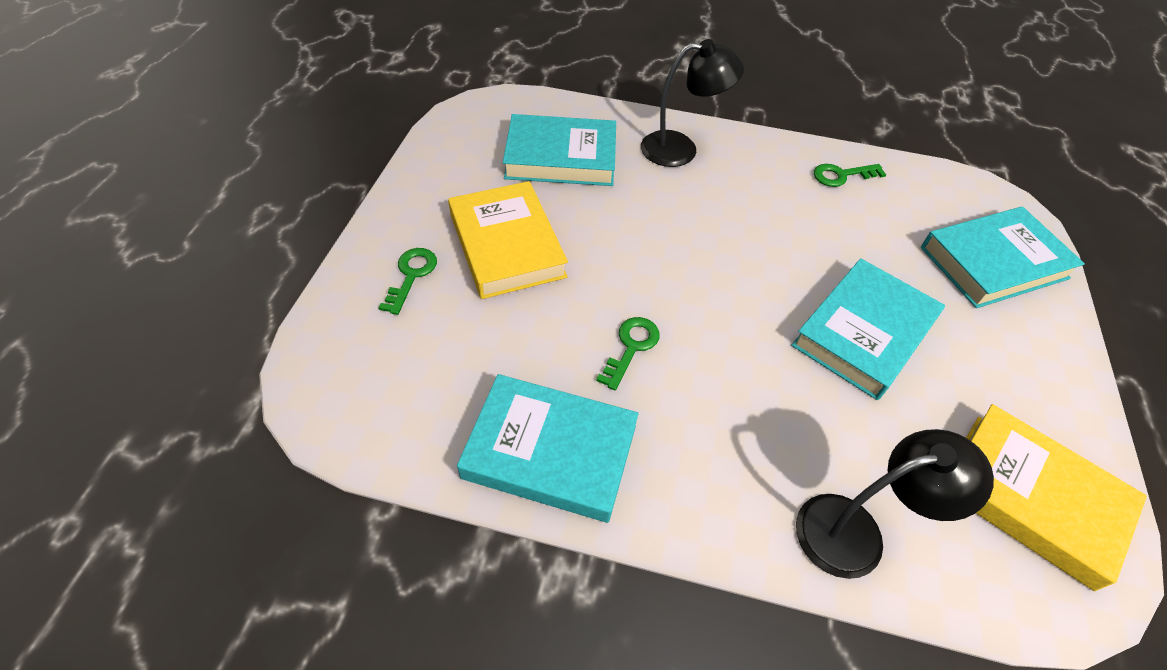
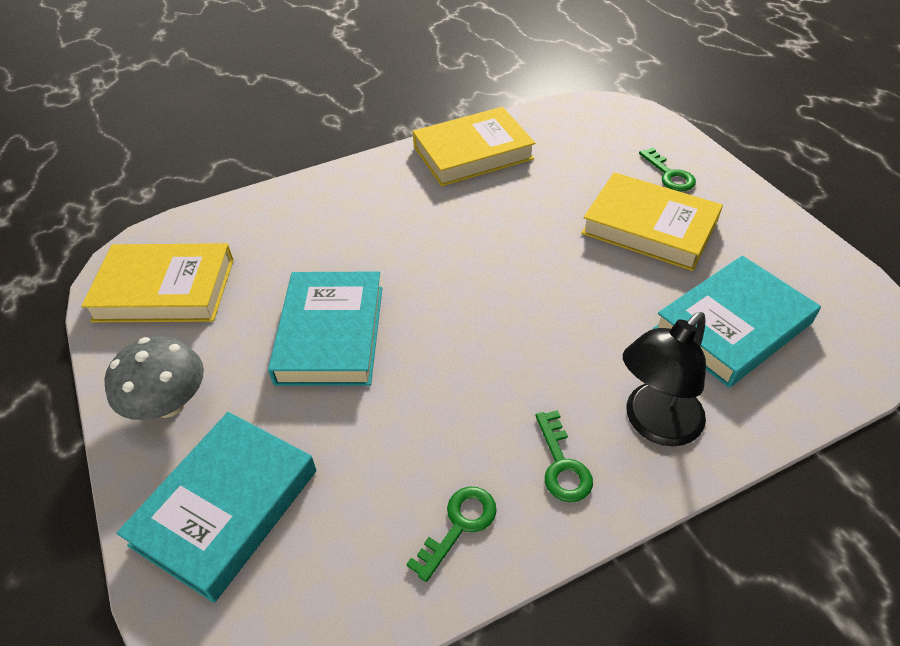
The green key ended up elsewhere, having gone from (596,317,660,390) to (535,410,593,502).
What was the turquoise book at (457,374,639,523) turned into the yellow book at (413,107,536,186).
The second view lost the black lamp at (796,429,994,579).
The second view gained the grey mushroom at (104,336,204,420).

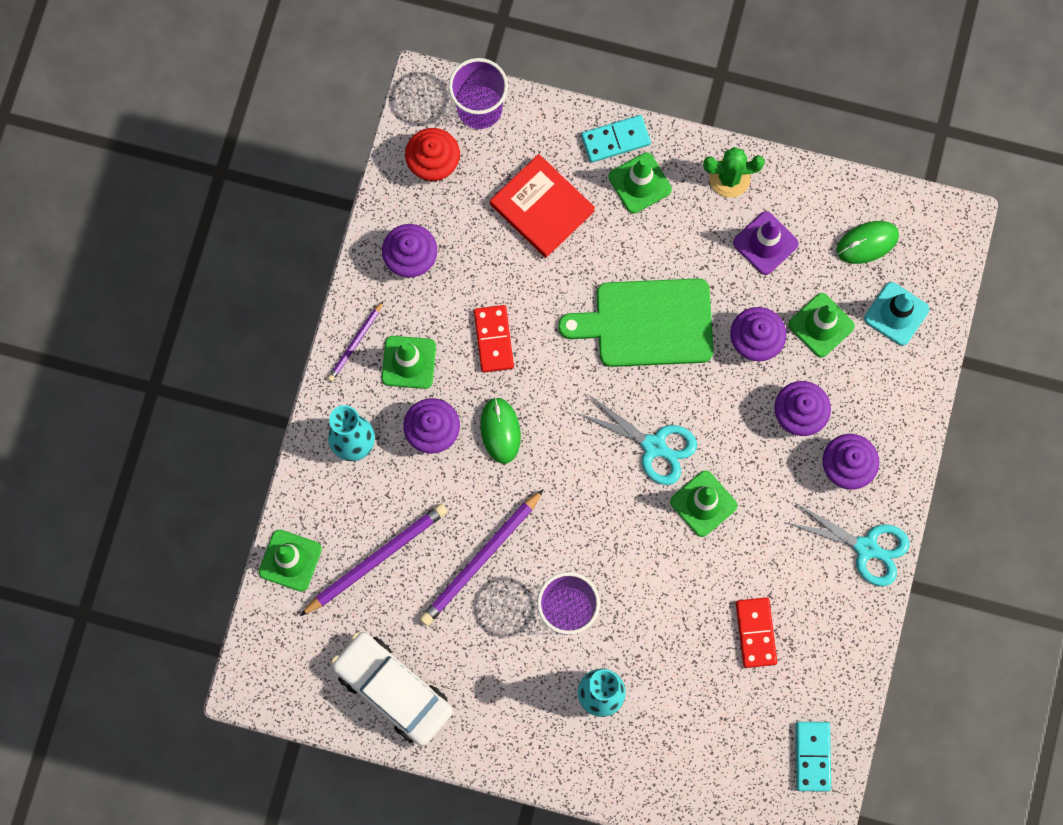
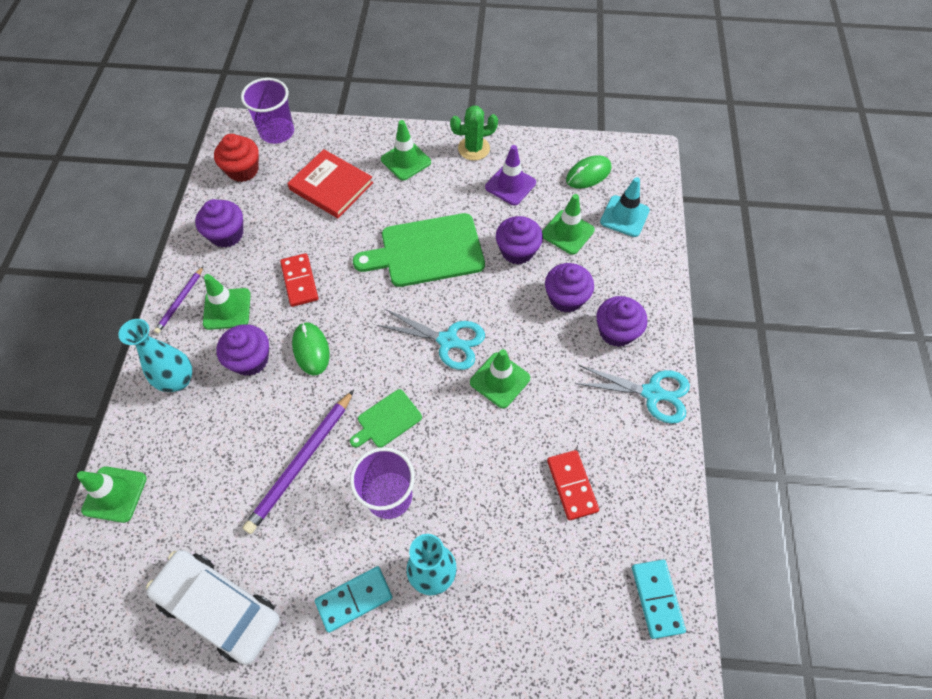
The turquoise domino ended up elsewhere, having gone from (581,115,651,163) to (315,566,393,633).
The second view lost the purple pencil at (300,504,448,616).
The second view gained the green cutting board at (350,389,422,447).

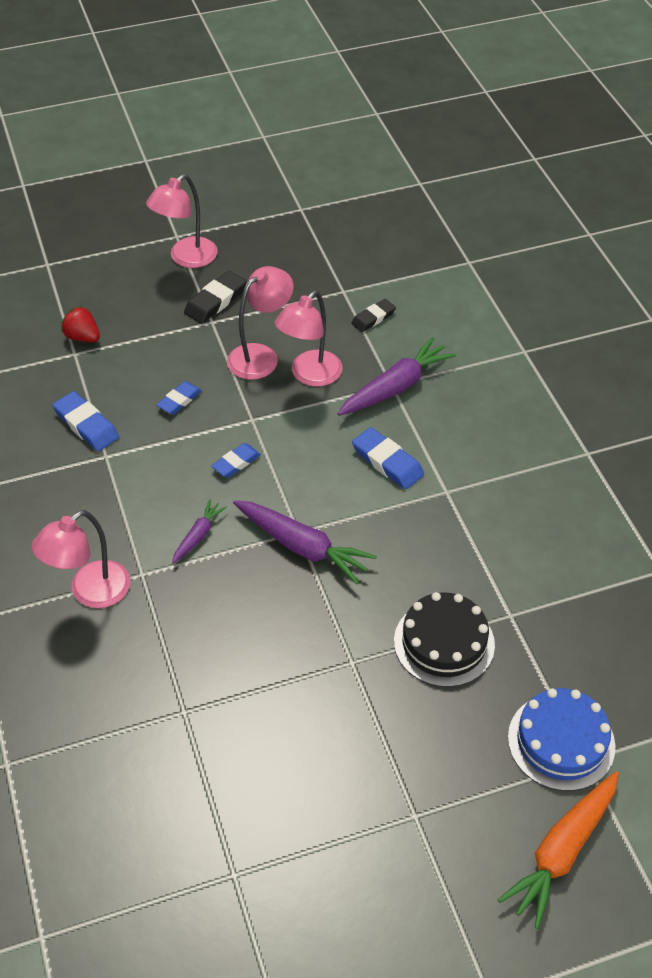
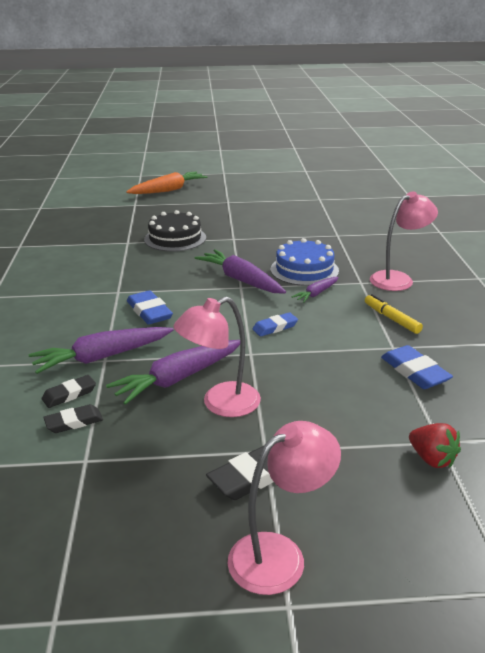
Where the pink lamp stood at (274,291,343,387), the purple carrot came to stand at (106,340,240,405).
The second view lost the blue eraser at (156,381,202,415).
The blue cake ended up elsewhere, having gone from (508,688,615,791) to (271,238,339,286).
The second view gained the yellow marker at (365,294,423,334).
The second view gained the black eraser at (42,375,96,408).

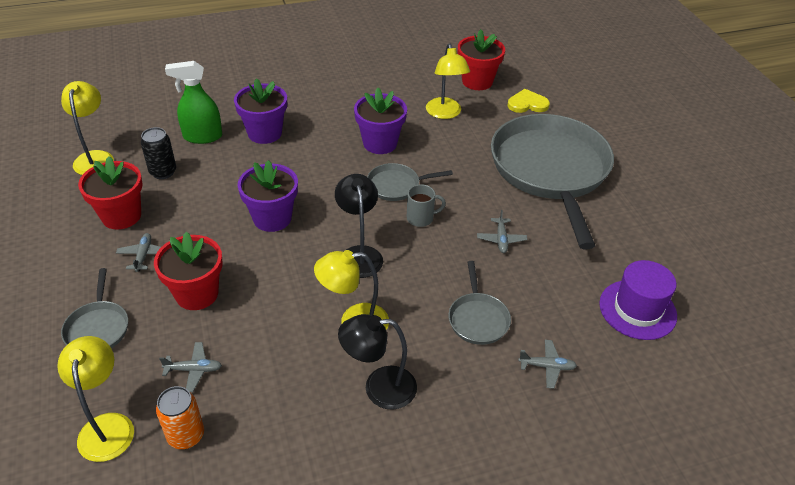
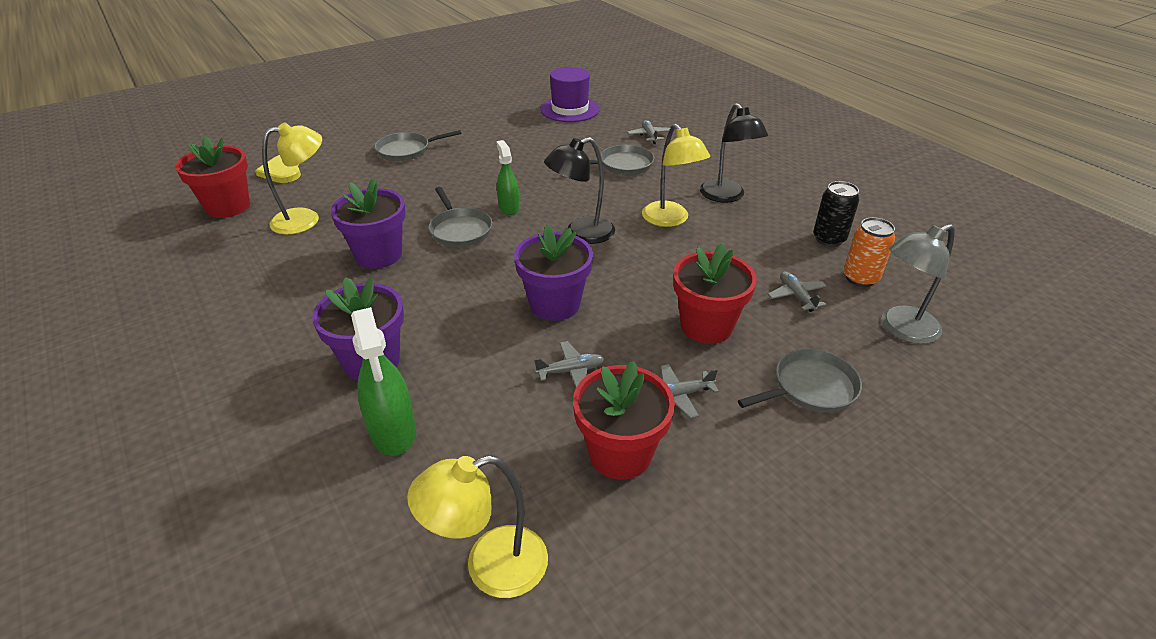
The size of the grey pan at (491,114,614,249) changed by a factor of 0.42.
The black can ended up elsewhere, having gone from (141,127,176,179) to (813,181,859,247).
Where the grey mug stood at (407,184,446,227), the green spray bottle came to stand at (496,140,519,215).
The grey plane ended up elsewhere, having gone from (477,210,527,253) to (534,341,604,387).
What was the yellow lamp at (57,336,134,462) turned into the grey lamp at (881,224,955,344).

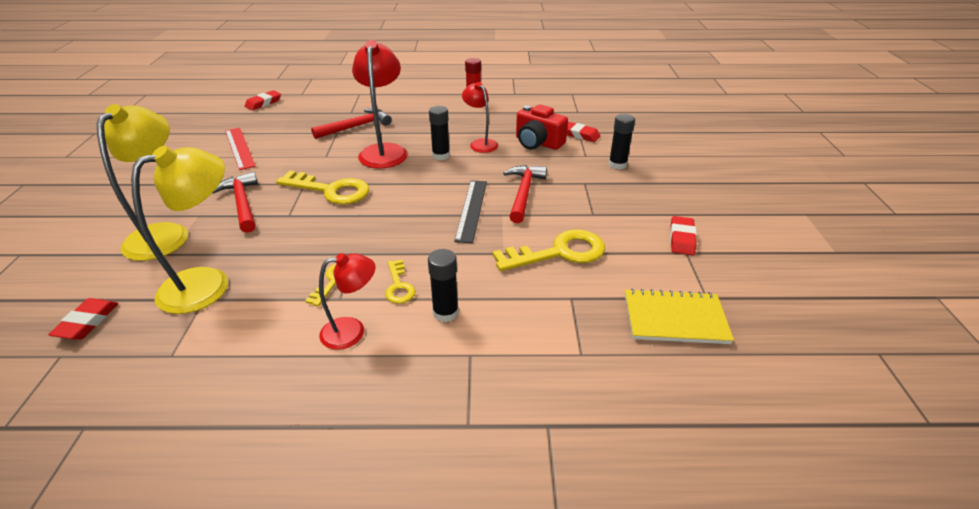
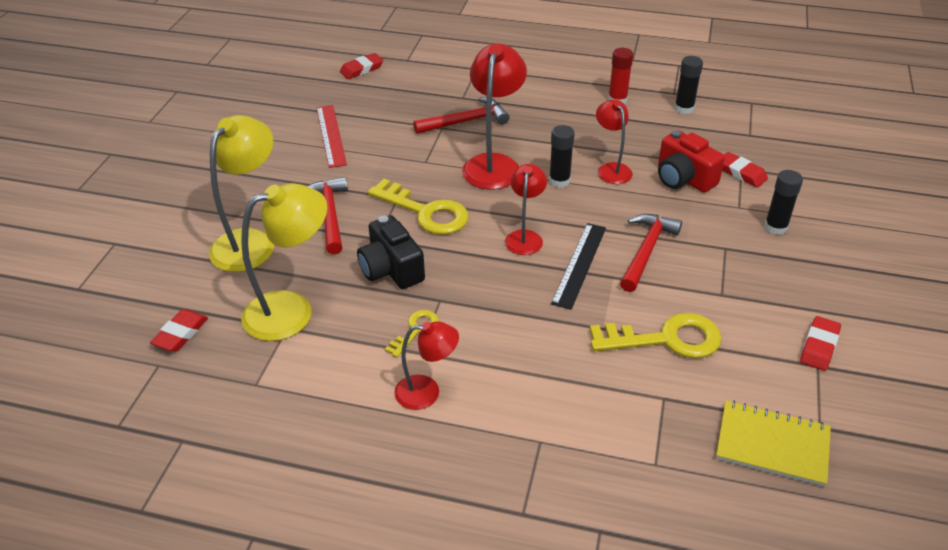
The black glue stick ended up elsewhere, having gone from (428,249,459,322) to (674,56,703,114).
The second view lost the yellow key at (385,260,415,304).
The second view gained the red lamp at (505,164,547,255).
The second view gained the black camera at (357,215,425,289).

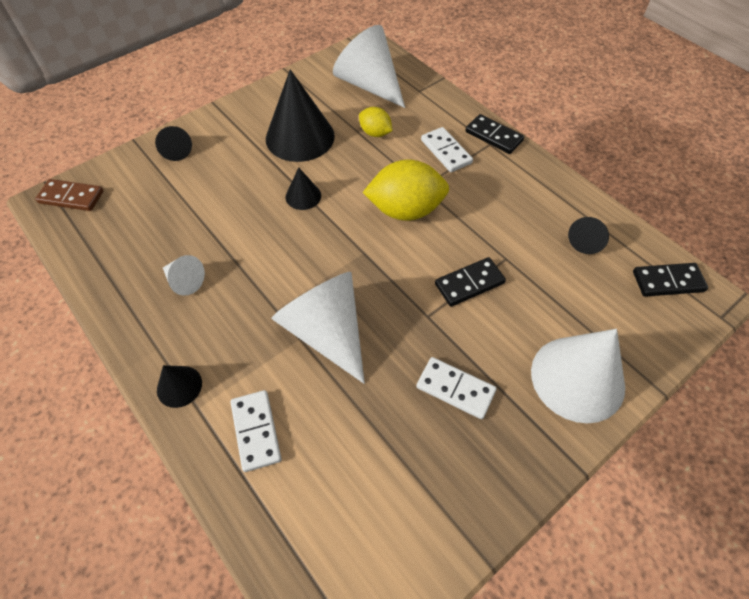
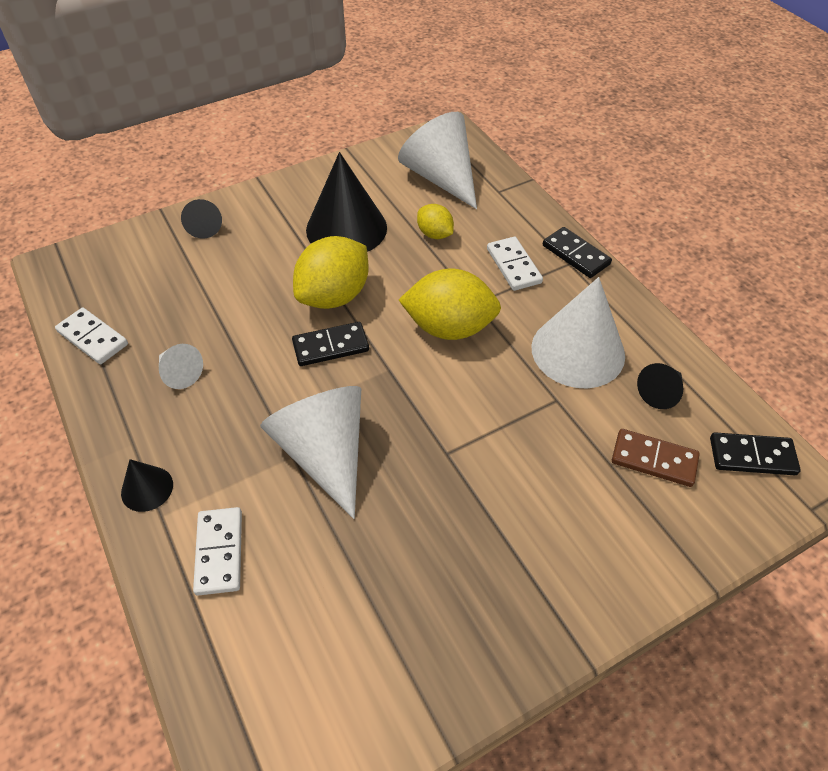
Where the black cone stood at (286,167,321,210), the yellow lemon came to stand at (293,236,369,309).
The brown domino ended up elsewhere, having gone from (35,179,103,211) to (612,429,700,487).
The black domino ended up elsewhere, having gone from (435,257,506,307) to (292,322,369,366).
The white cone ended up elsewhere, having gone from (531,329,625,423) to (531,277,625,388).
The white domino ended up elsewhere, having gone from (416,357,497,419) to (55,308,128,364).

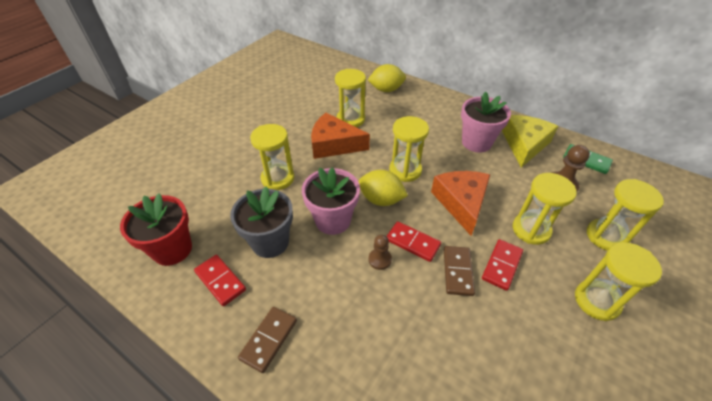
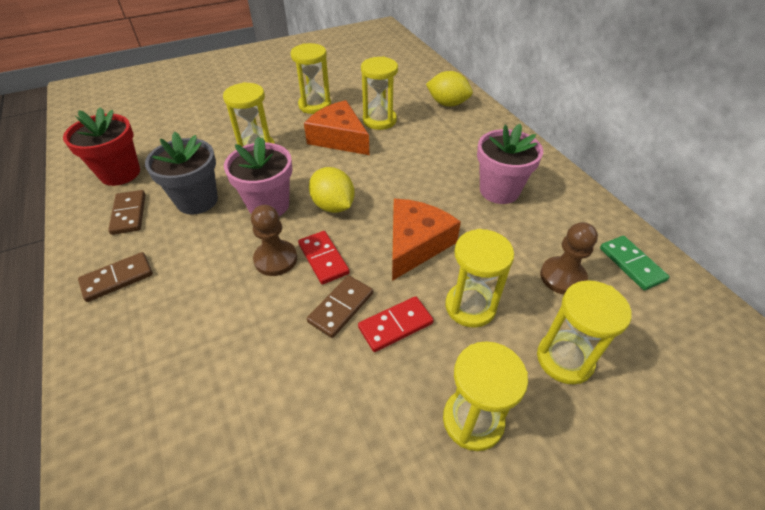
The second view lost the yellow cheese at (502,115,558,168).
The yellow hourglass ended up elsewhere, having gone from (389,116,429,182) to (291,43,331,114).
The size of the brown pawn at (368,235,392,270) changed by a factor of 1.56.
What was the red domino at (194,255,246,306) turned into the brown domino at (108,190,146,235).

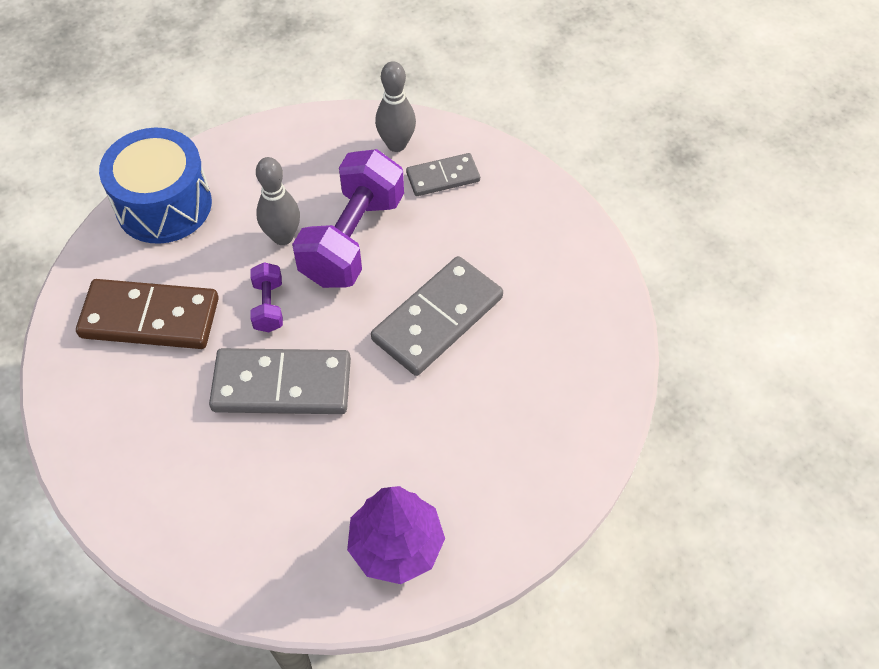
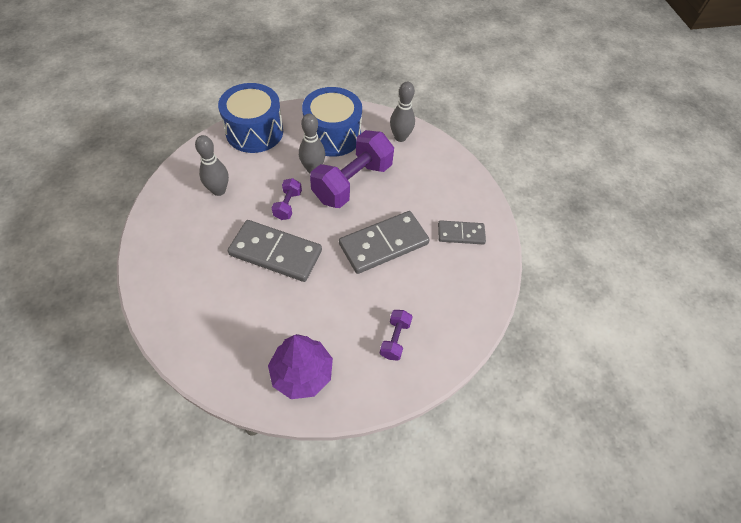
The grey domino ended up elsewhere, having gone from (406,153,480,196) to (438,220,486,245).
Where the brown domino stood at (76,279,219,349), the grey bowling pin came to stand at (195,135,229,196).
The second view gained the blue drum at (302,87,362,157).
The second view gained the purple dumbbell at (380,310,413,361).

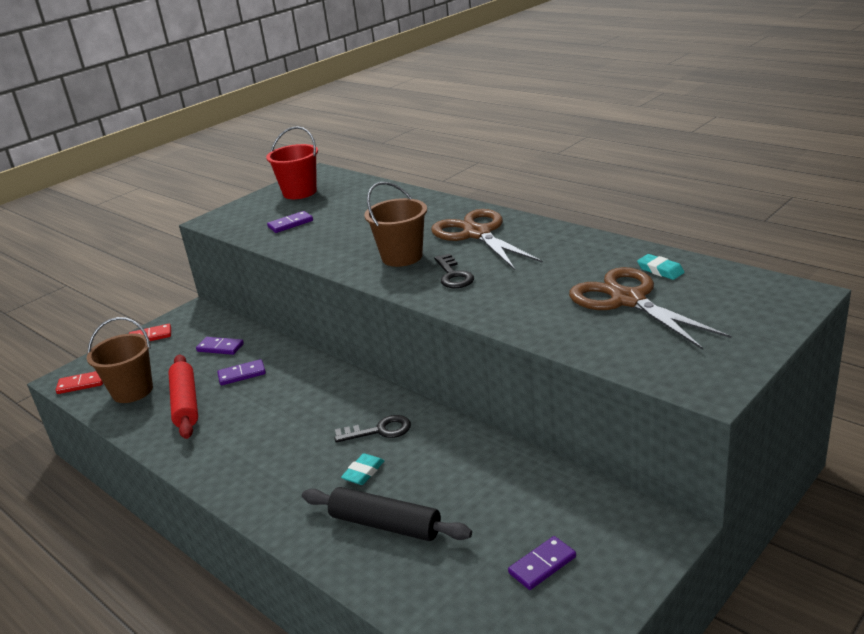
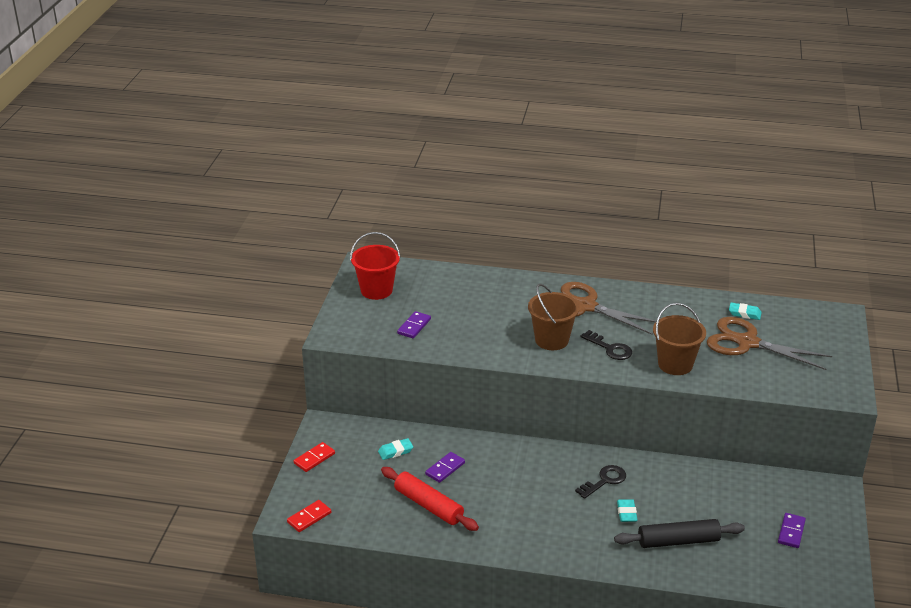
The brown bucket ended up elsewhere, having gone from (87,317,153,403) to (653,303,706,375).
Where the purple domino stood at (196,337,244,355), the turquoise eraser came to stand at (378,438,413,460).

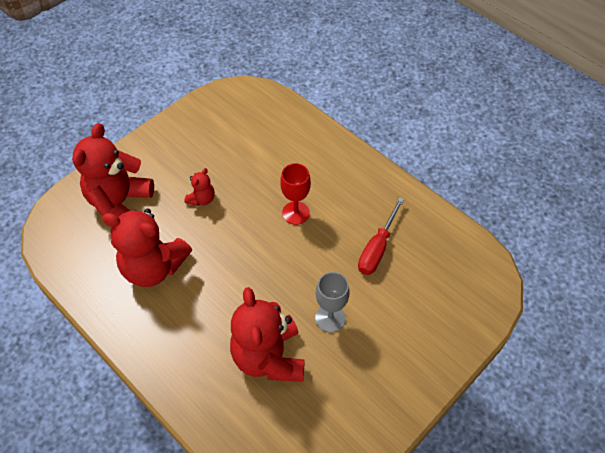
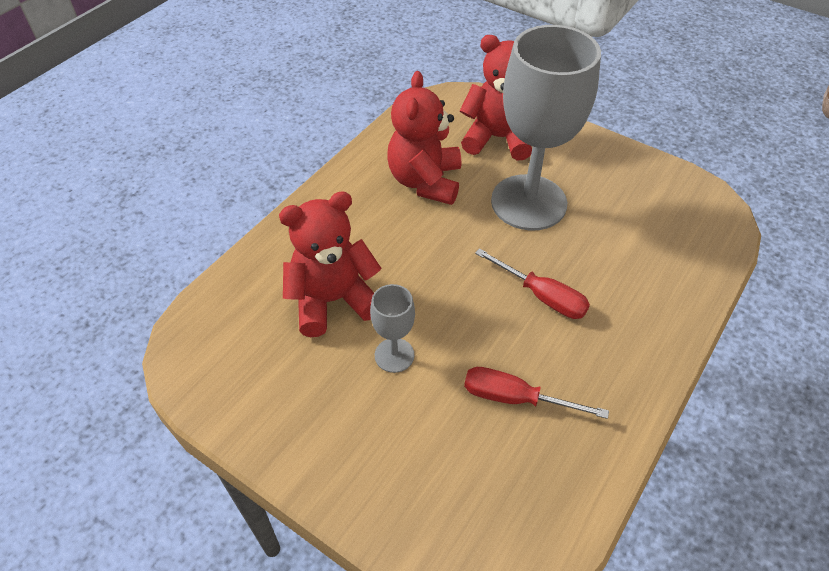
Where the red goblet stood at (280,163,311,225), the red screwdriver came to stand at (475,248,590,319).
Where the red teddy bear stood at (185,168,215,206), the grey goblet came to stand at (491,25,601,231).

